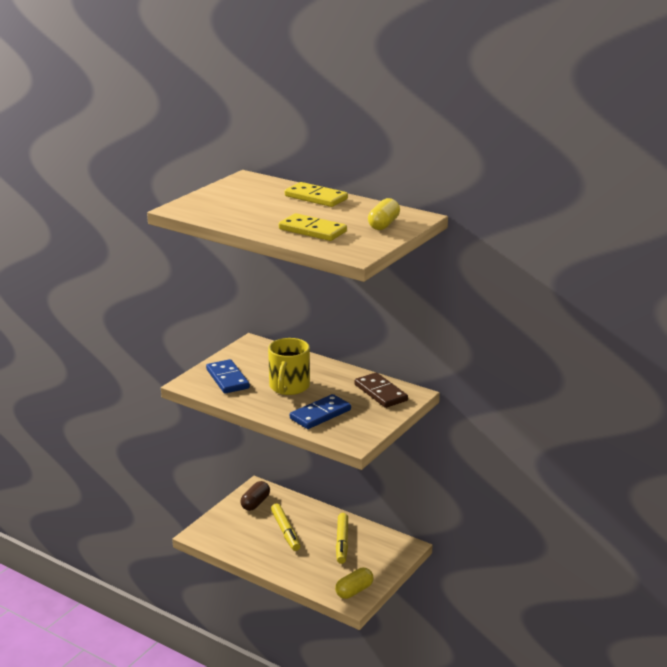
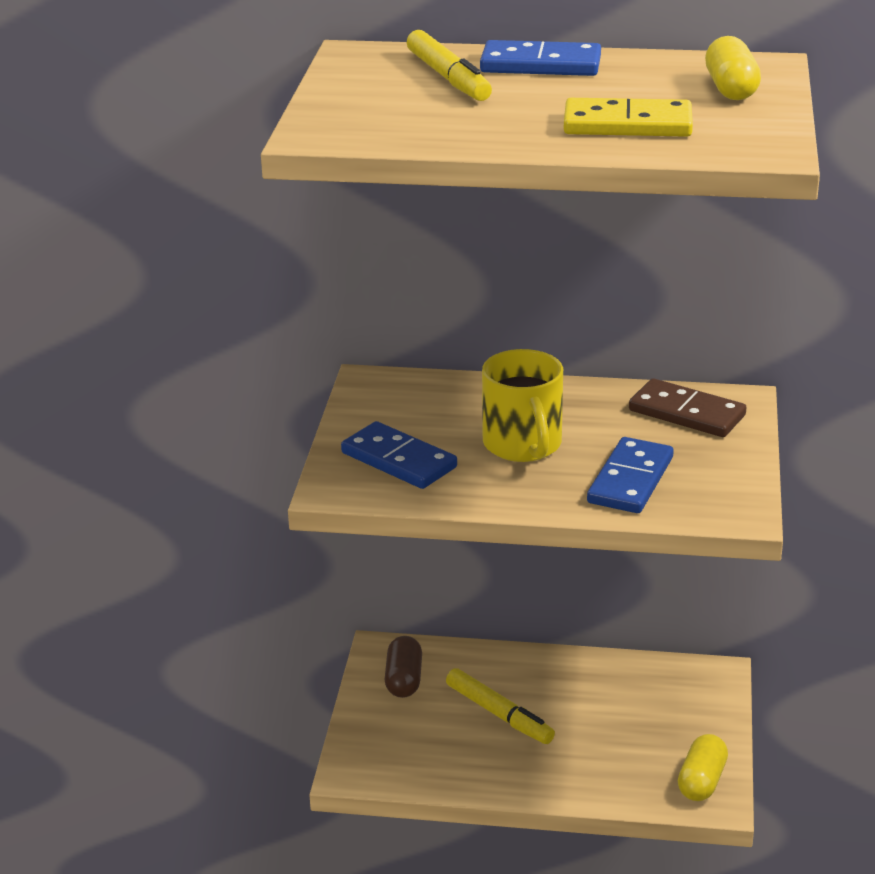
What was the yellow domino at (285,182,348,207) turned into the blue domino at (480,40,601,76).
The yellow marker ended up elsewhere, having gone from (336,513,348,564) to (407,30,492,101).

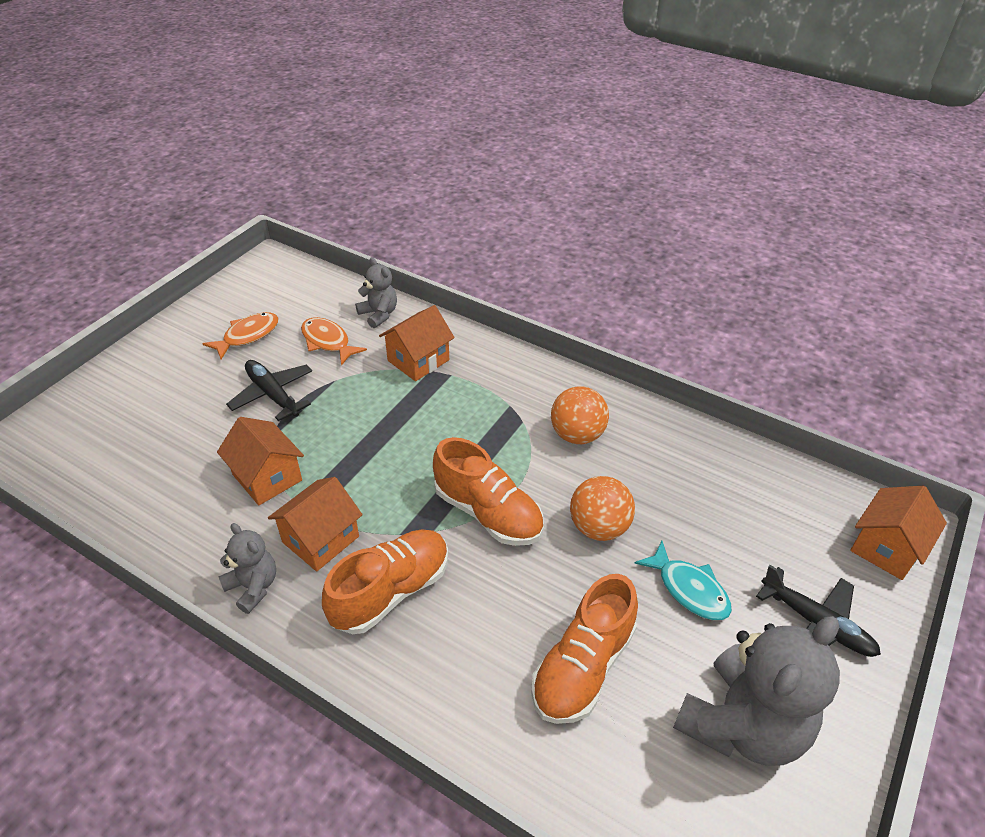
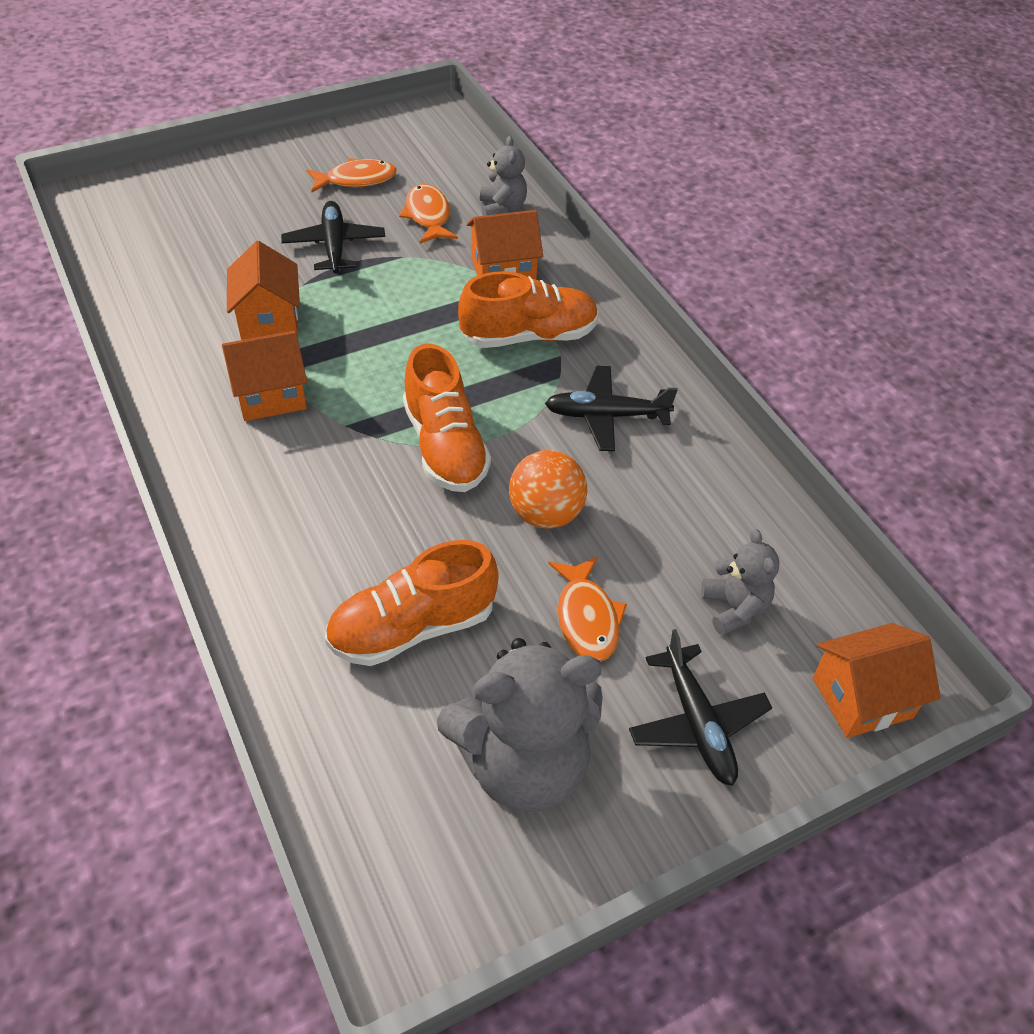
Where the orange ball stood at (551,386,609,444), the black plane came to stand at (545,366,678,451).
The grey teddy bear ended up elsewhere, having gone from (218,523,276,614) to (701,529,780,636).
The orange shoe ended up elsewhere, having gone from (322,530,448,634) to (458,271,599,348).
What was the turquoise fish at (634,541,732,620) turned into the orange fish at (548,556,627,662).

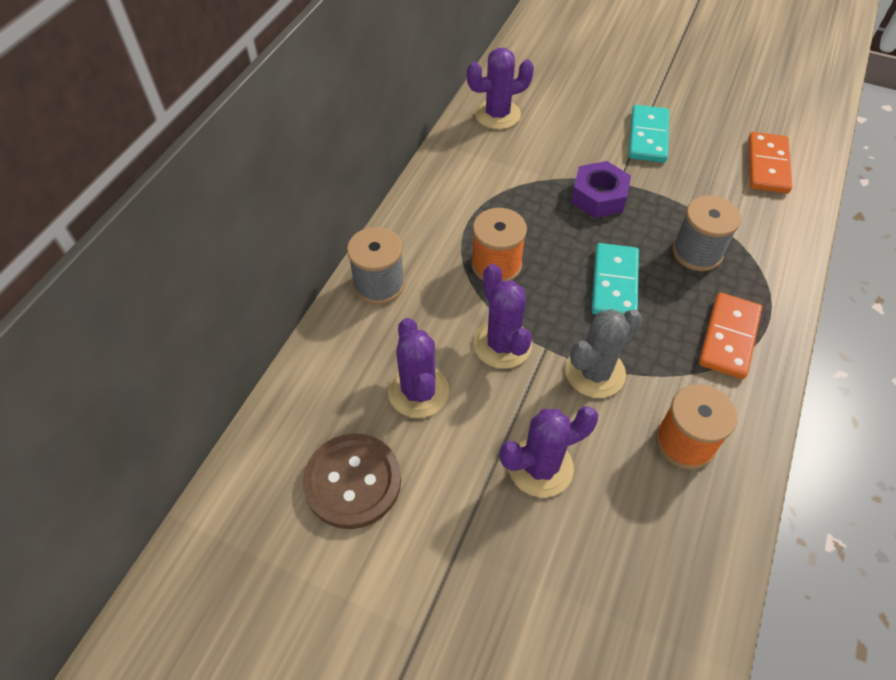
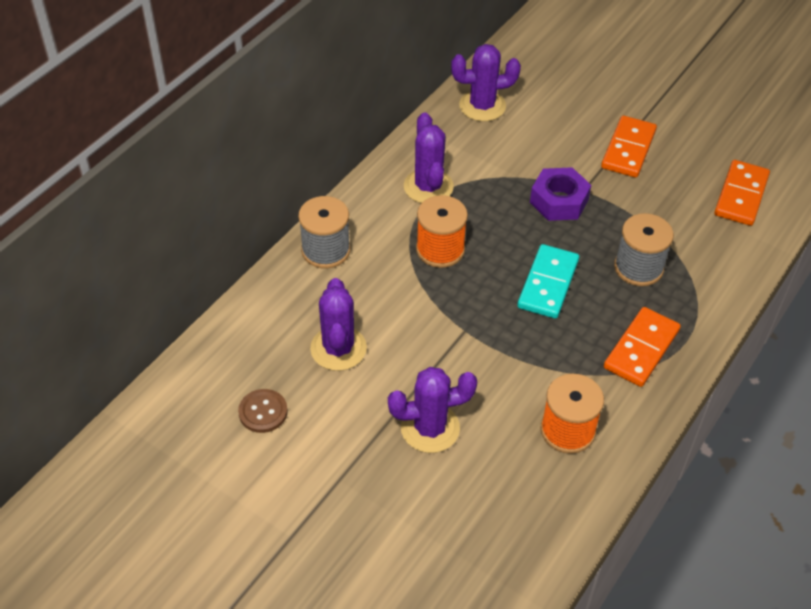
What was the turquoise domino at (629,105,669,163) turned into the orange domino at (601,116,657,178).
The purple cactus ended up elsewhere, having gone from (473,264,532,369) to (404,112,454,203).
The second view lost the grey cactus at (565,309,642,398).
The size of the brown button at (303,433,401,529) changed by a factor of 0.57.

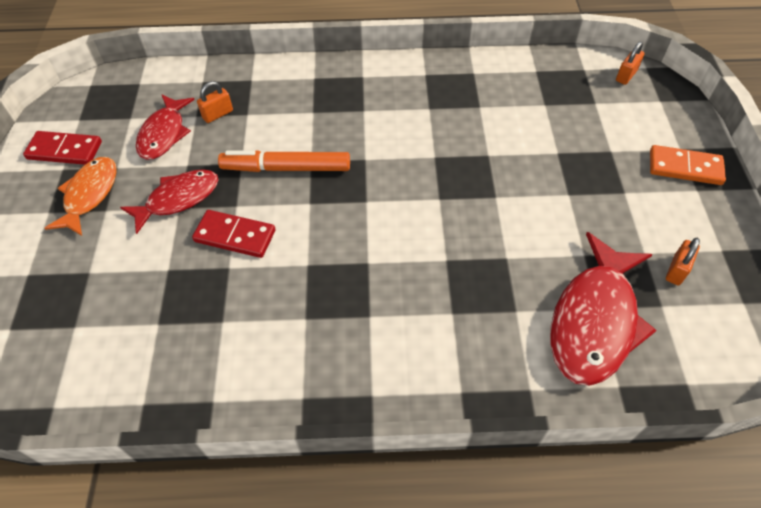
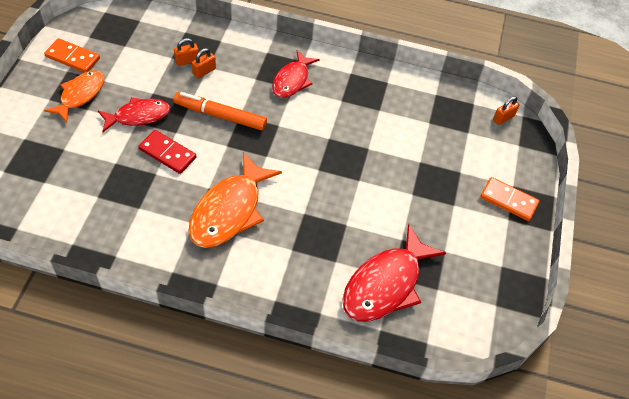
The red fish ended up elsewhere, having gone from (136,94,195,160) to (272,50,320,98).
What was the red domino at (23,131,102,165) turned into the orange domino at (44,38,100,73).
The orange padlock ended up elsewhere, having gone from (666,238,700,285) to (192,48,216,79).
The second view gained the orange fish at (188,152,282,248).

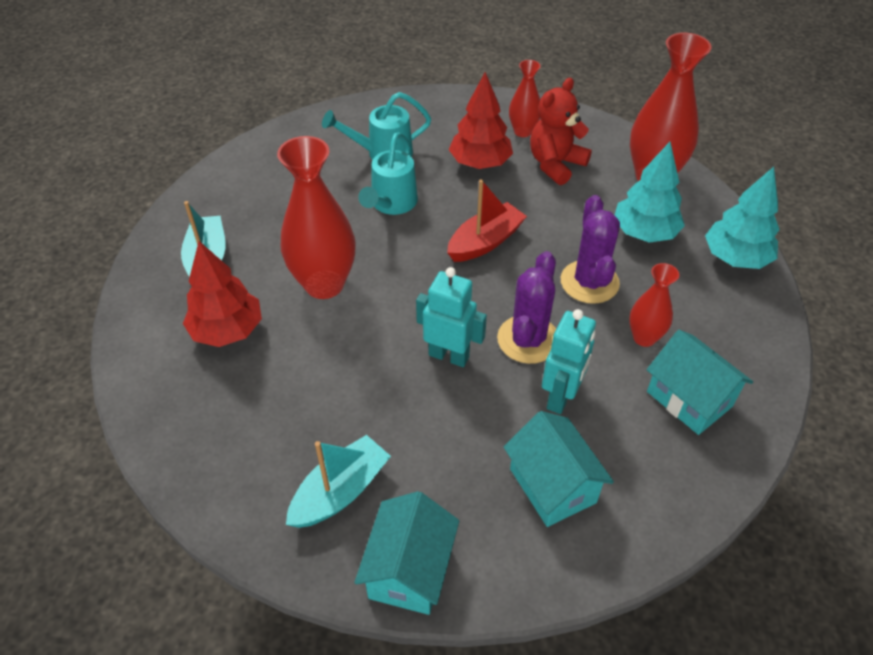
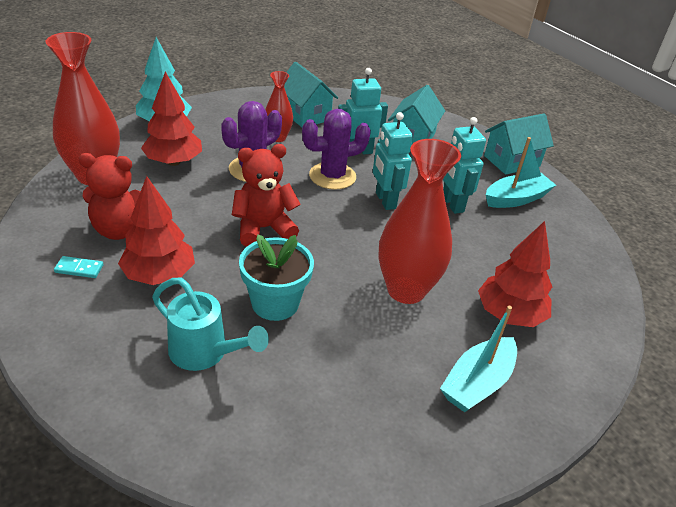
Where the red vase stood at (509,60,541,137), the turquoise domino came to stand at (54,256,104,278).
Where the turquoise watering can stood at (358,132,418,215), the turquoise flower pot came to stand at (239,235,314,321).
What was the turquoise tree at (614,142,685,243) turned into the red tree at (141,71,202,166).
Where the red boat stood at (447,179,527,262), the red teddy bear came to stand at (232,144,301,247).
The turquoise house at (647,330,753,435) ended up facing another way, 45 degrees counterclockwise from before.
The turquoise boat at (286,435,391,528) ended up facing another way, 150 degrees clockwise from before.
The second view gained the turquoise robot at (443,117,486,214).

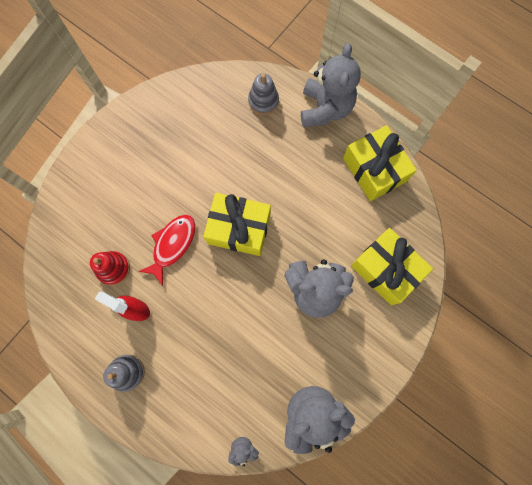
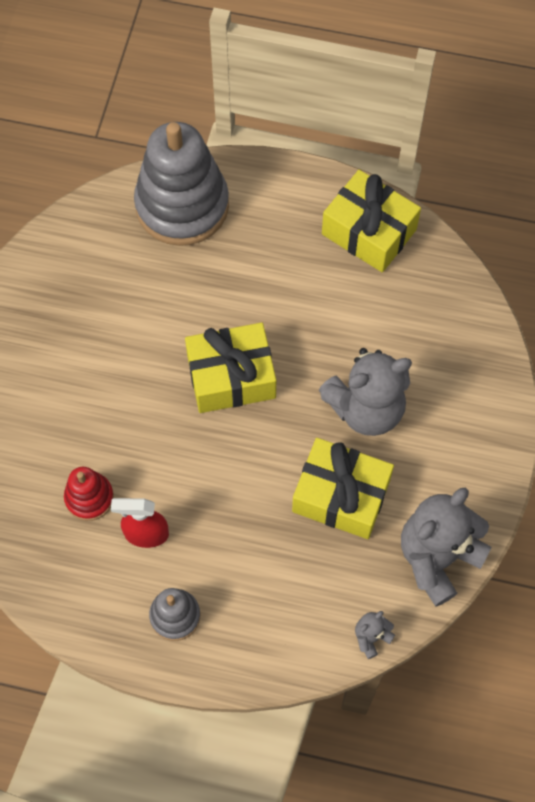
The second view lost the grey teddy bear at (301,43,361,127).
The size of the grey stacking toy at (248,73,279,115) changed by a factor of 2.11.
The second view lost the red fish at (138,214,195,286).
The yellow gift ended up elsewhere, having gone from (351,228,433,305) to (292,438,394,539).

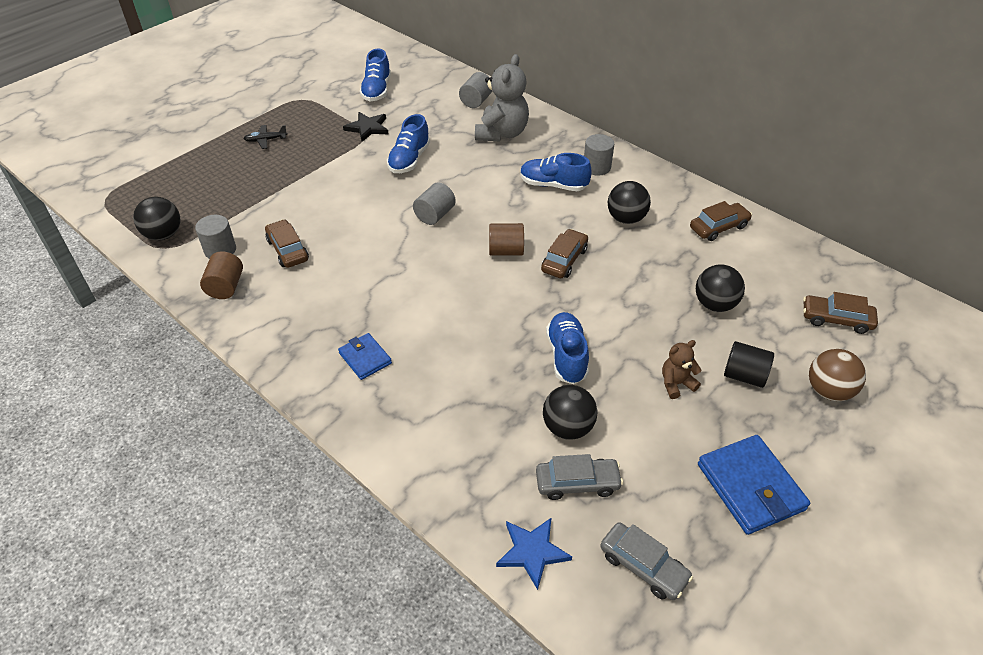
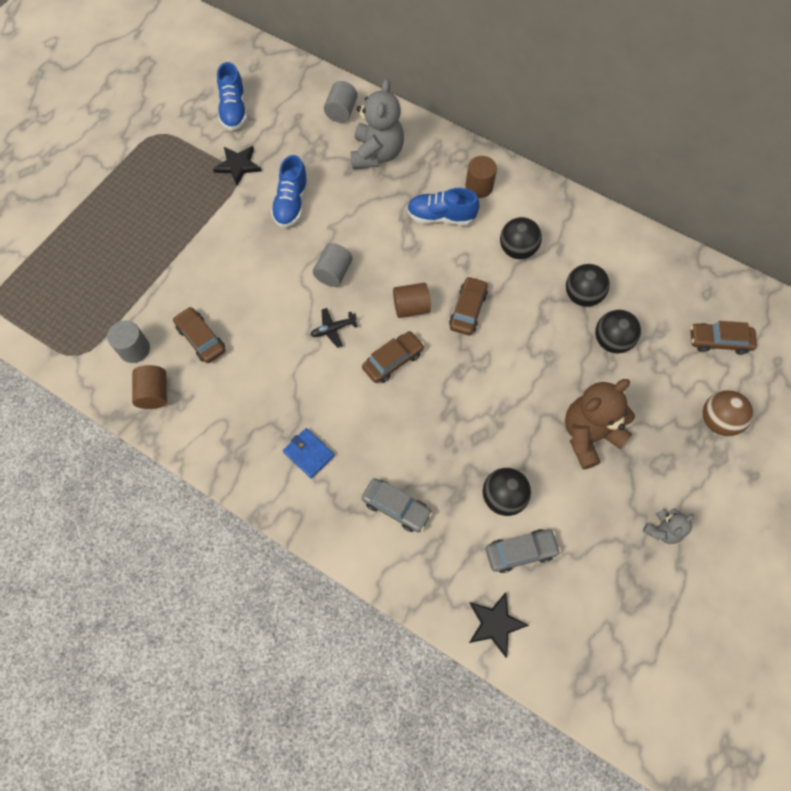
The black plane ended up elsewhere, having gone from (243,125,287,149) to (311,308,358,348).
What was the grey cylinder at (584,134,614,176) turned into the brown cylinder at (465,156,497,198).
The black ball ended up elsewhere, having gone from (133,197,180,240) to (566,264,610,307).
The brown car ended up elsewhere, having gone from (690,201,752,241) to (362,331,424,383).
The second view lost the blue shoe at (546,312,589,384).
The size of the brown teddy bear at (662,340,702,399) changed by a factor of 1.96.
The second view lost the black cylinder at (724,341,774,388).
Where the blue wallet stood at (698,435,810,535), the grey teddy bear came to stand at (643,508,694,544).
What was the blue star at (496,517,572,590) turned into the black star at (469,592,529,658).
The grey car ended up elsewhere, having gone from (600,522,693,600) to (362,478,432,532).

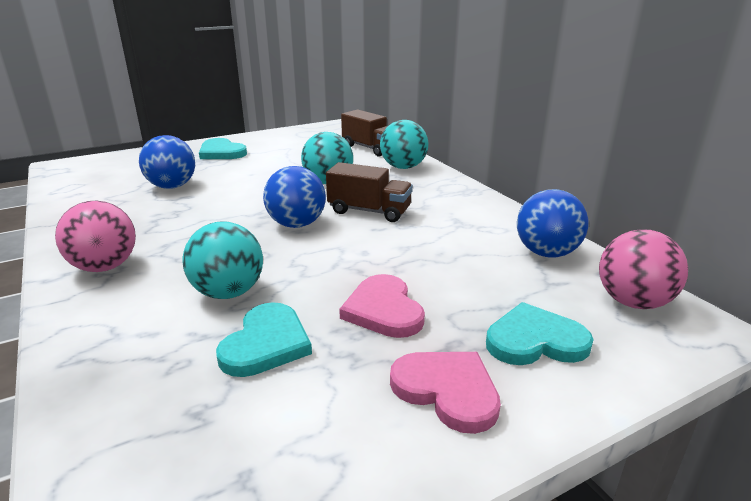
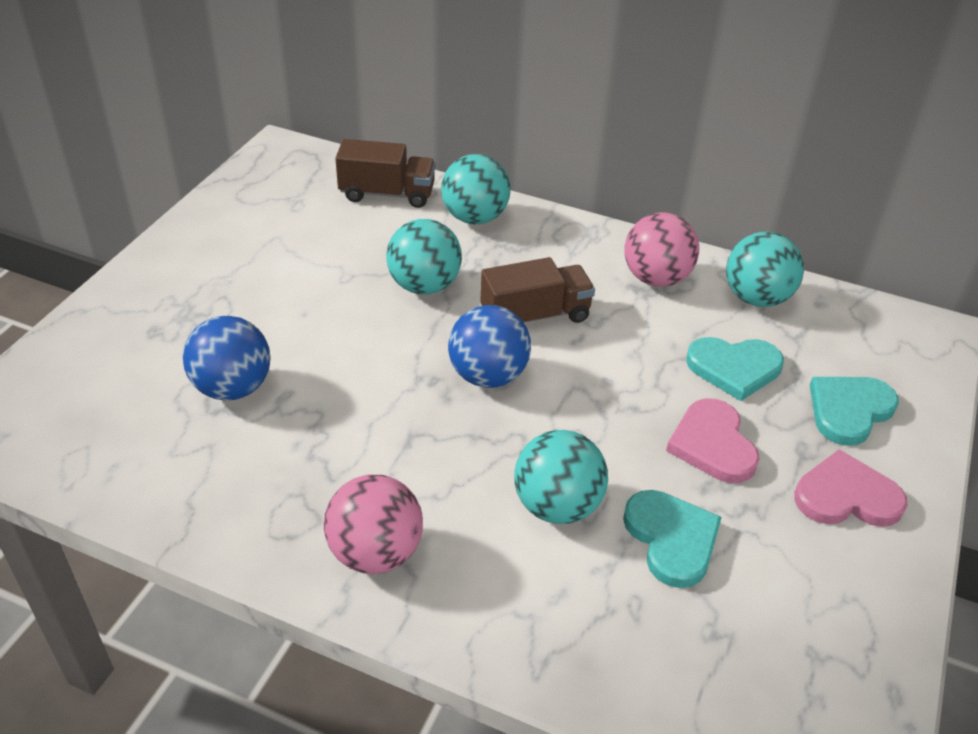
The turquoise heart ended up elsewhere, having gone from (199,138,247,159) to (686,337,784,401).
What was the blue ball at (517,189,588,258) turned into the turquoise ball at (726,232,804,307).
The pink ball ended up elsewhere, having gone from (599,229,688,309) to (624,212,699,287).
The pink heart at (339,274,425,338) ended up facing another way, 45 degrees clockwise from before.

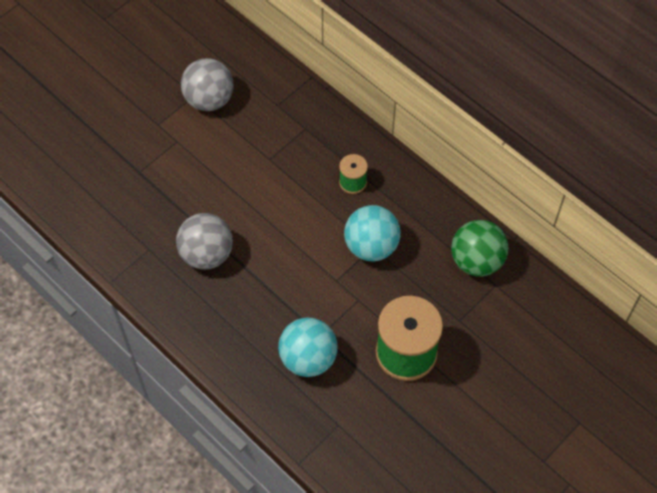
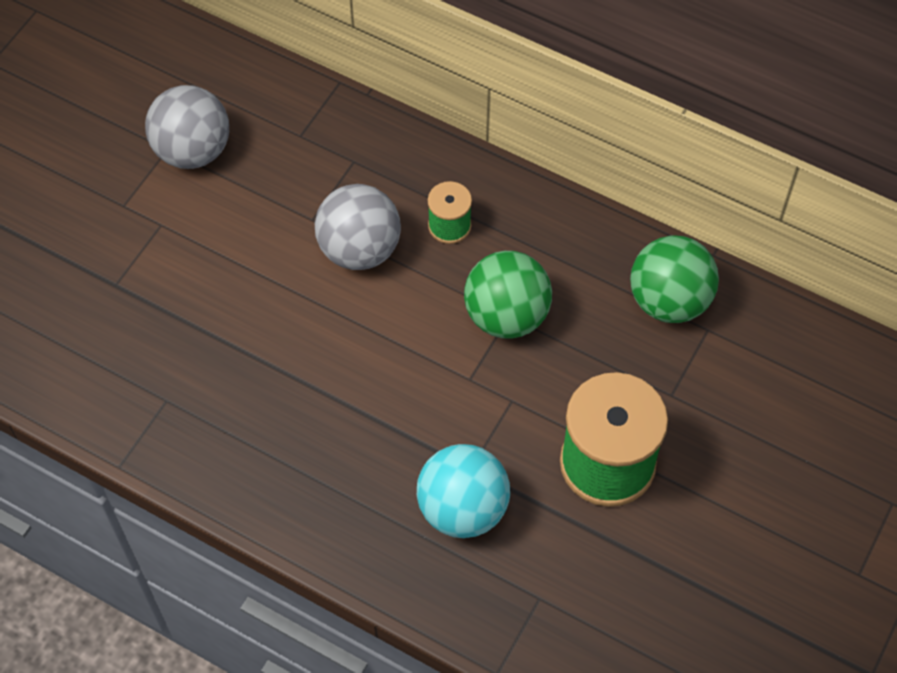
What was the turquoise ball at (344,205,401,261) turned into the green ball at (464,251,552,339).
The grey ball ended up elsewhere, having gone from (176,213,233,270) to (315,184,401,270).

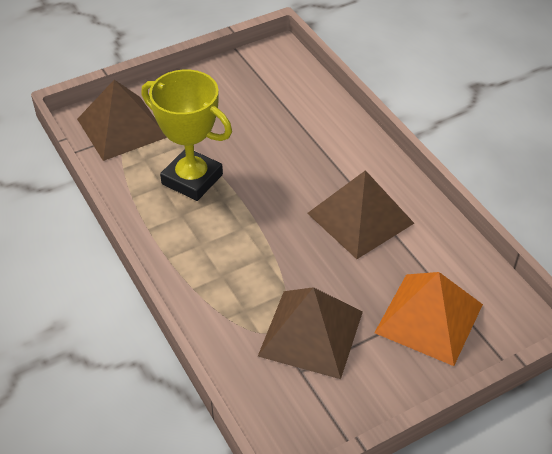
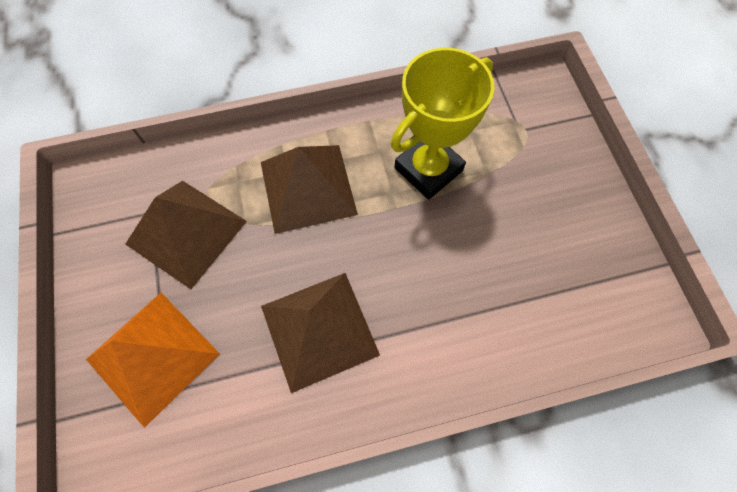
The brown pyramid ended up elsewhere, having gone from (77,80,167,161) to (261,145,358,234).

